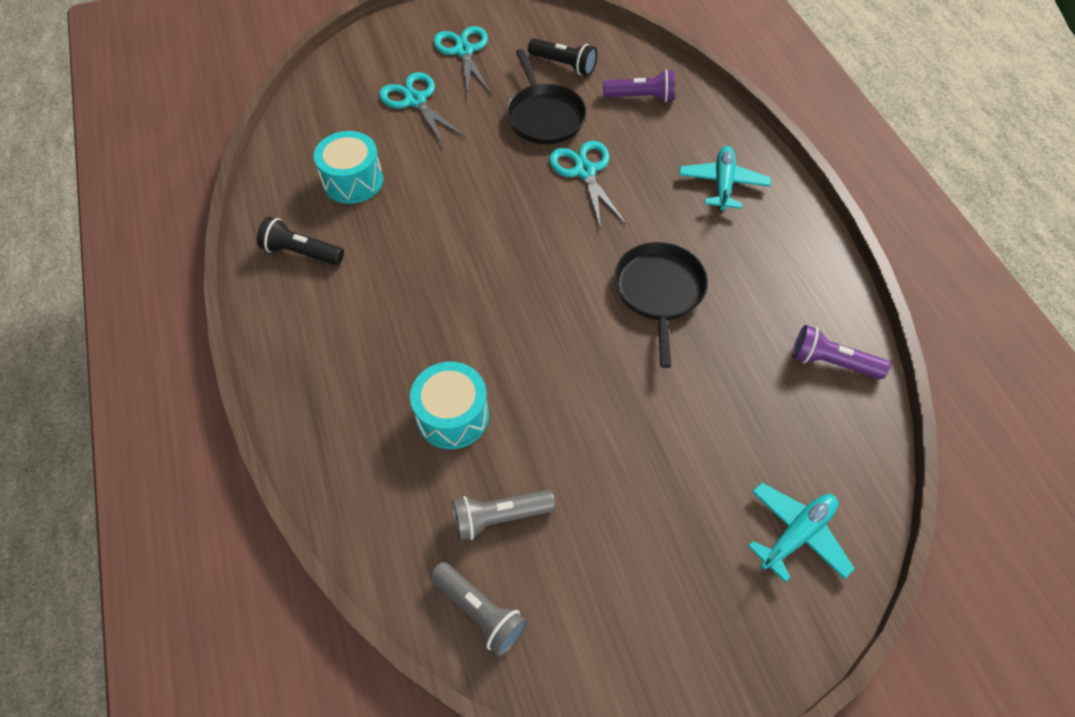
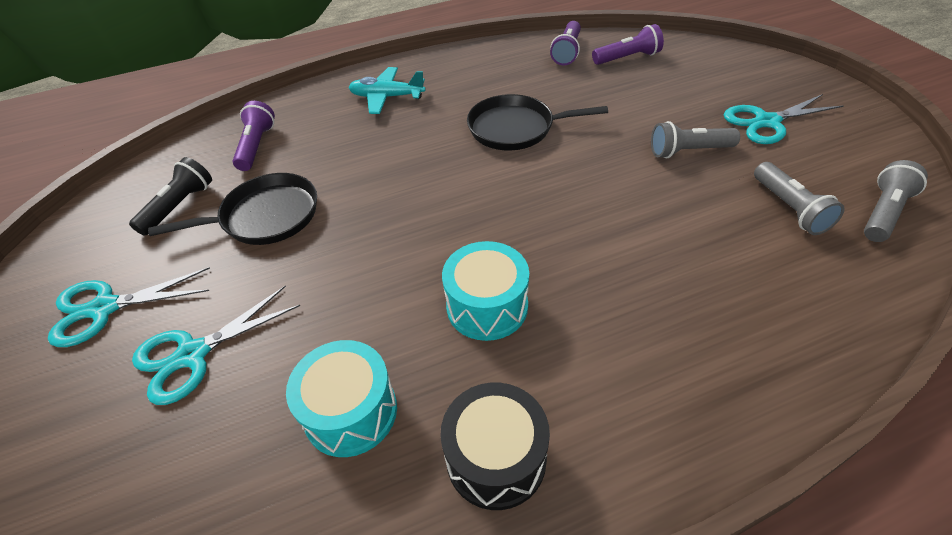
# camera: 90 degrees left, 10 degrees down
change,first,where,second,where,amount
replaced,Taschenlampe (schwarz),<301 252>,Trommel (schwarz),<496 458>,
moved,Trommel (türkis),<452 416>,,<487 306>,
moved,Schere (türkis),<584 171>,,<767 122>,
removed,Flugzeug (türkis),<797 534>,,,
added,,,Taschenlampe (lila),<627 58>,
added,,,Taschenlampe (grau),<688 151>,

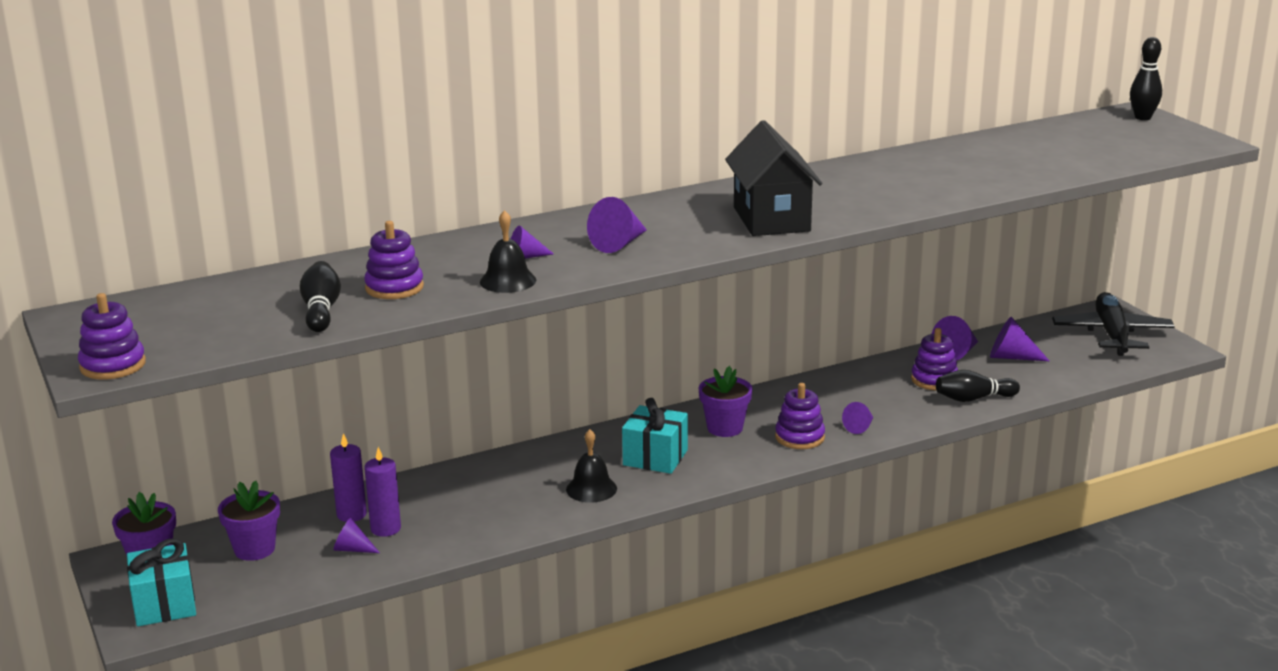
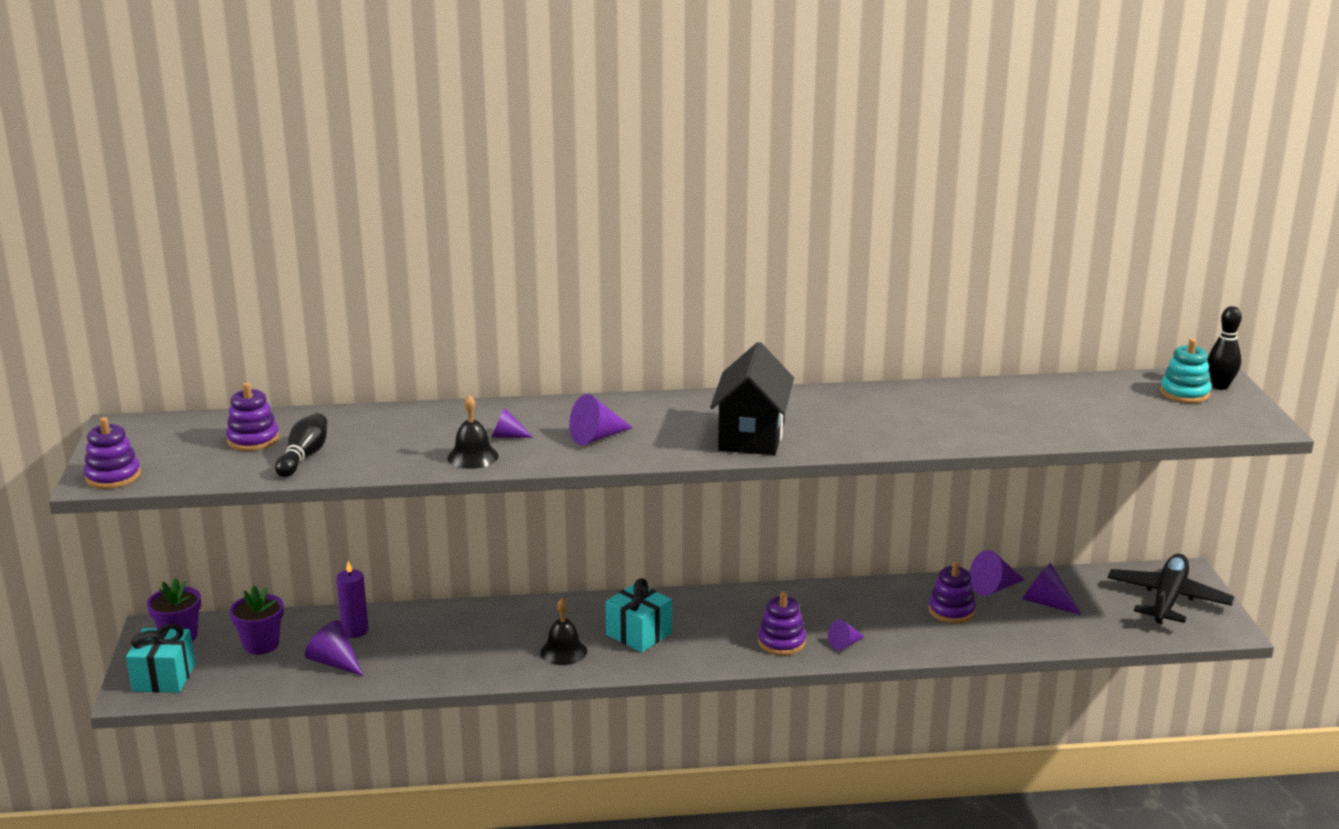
# camera: 20 degrees right, 0 degrees up
change,first,where,second,where,amount
resized,Kegel (lila),<352 549>,,<334 662>,x1.55
moved,Stapelspielzeug (lila),<394 287>,,<253 440>,
removed,Kerze (lila),<385 529>,,,
removed,Blumentopf (lila),<725 428>,,,
removed,Bowlingkegel (schwarz),<973 399>,,,
added,,,Stapelspielzeug (türkis),<1184 393>,

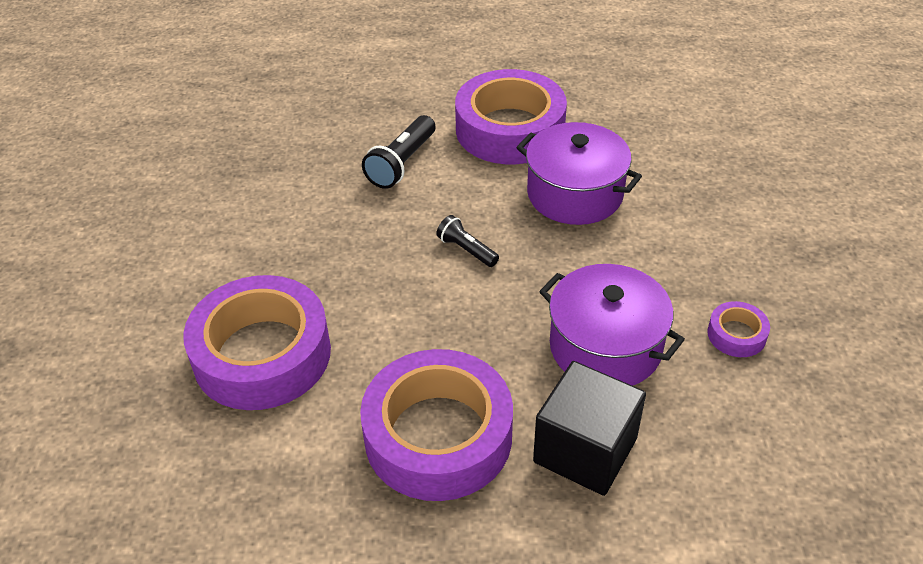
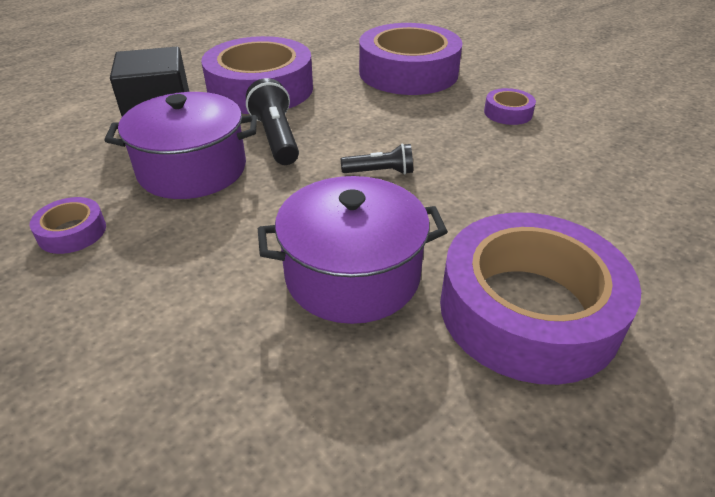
# camera: 135 degrees right, 5 degrees down
change,first,where,second,where,amount
moved,Taschenlampe (schwarz),<402 164>,,<276 137>,
added,,,Klebeband (lila),<508 113>,

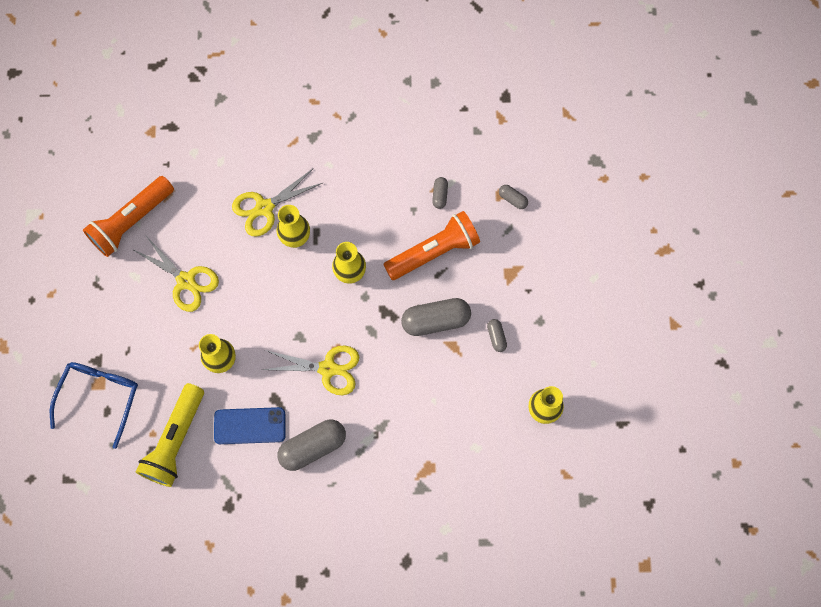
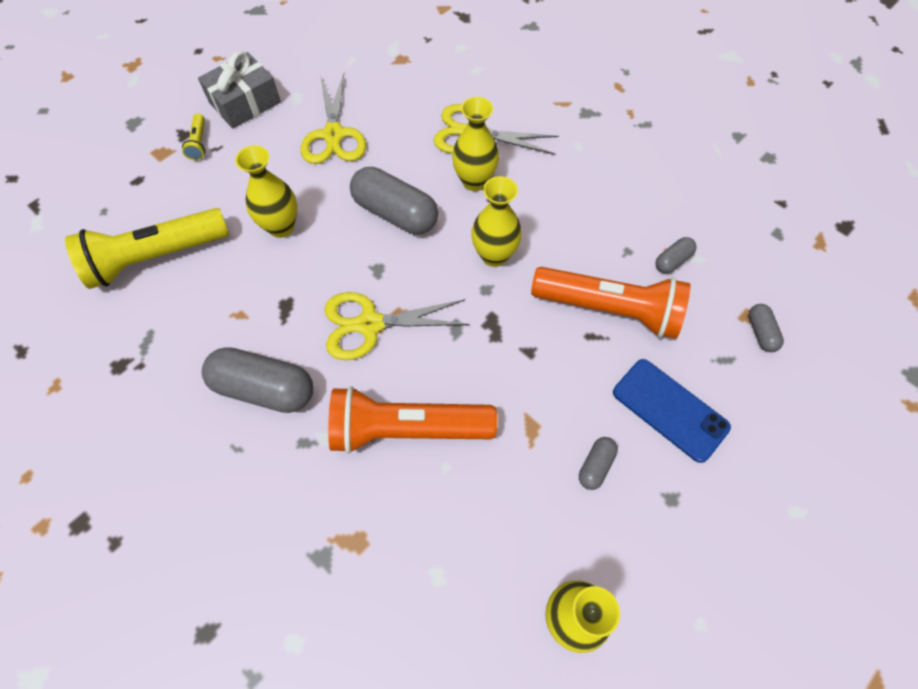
# camera: 45 degrees right, 10 degrees down
change,first,where,second,where,amount
removed,Brille (blau),<99 397>,,,
moved,Taschenlampe (orange),<131 221>,,<406 429>,
moved,Handy (blau),<250 425>,,<670 409>,
turned,Schere (gelb),<328 368>,,<370 324>,120 degrees clockwise
moved,Kapsel (grau),<435 320>,,<395 213>,
added,,,Taschenlampe (gelb),<199 143>,
added,,,Geschenk (grau),<245 102>,

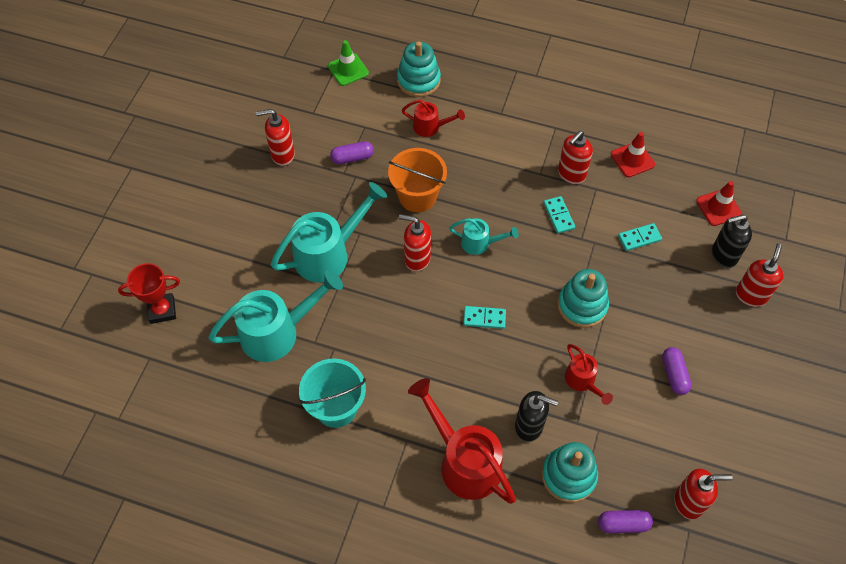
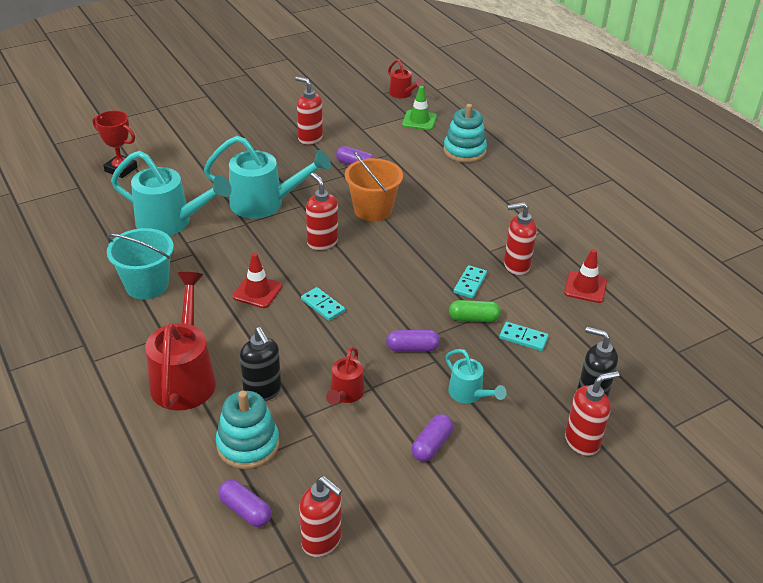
# camera: 40 degrees right, 20 degrees down
change,first,where,second,where,amount
moved,Gießkanne (rot),<430 127>,,<402 94>,
moved,Gießkanne (türkis),<480 243>,,<469 394>,
replaced,Stapelspielzeug (türkis),<582 305>,Kapsel (lila),<412 348>,
moved,Leitkegel (rot),<718 207>,,<257 291>,
added,,,Kapsel (grün),<473 318>,

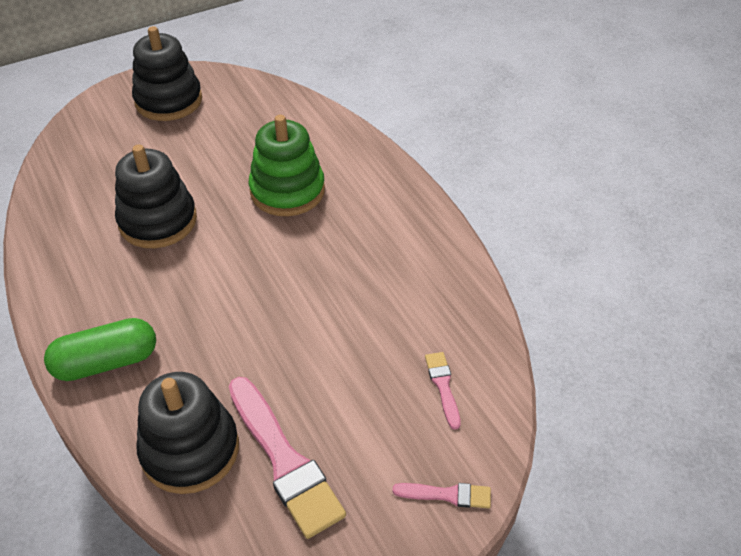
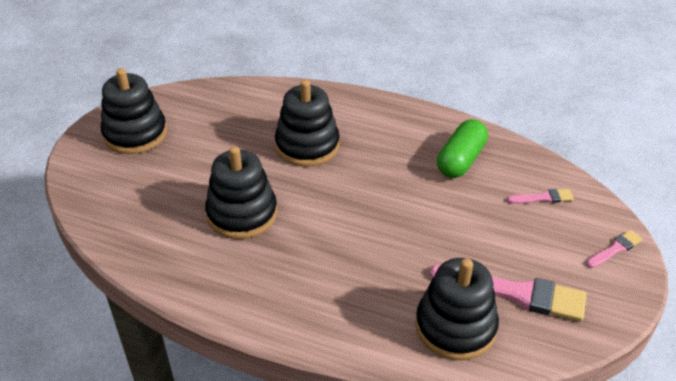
# camera: 40 degrees left, 5 degrees down
change,first,where,second,where,amount
moved,Kapsel (grün),<106 362>,,<461 160>,
recoloured,Stapelspielzeug (grün),<287 191>,Stapelspielzeug (schwarz),<307 146>,
turned,Pinsel (rosa),<443 386>,,<543 198>,135 degrees clockwise

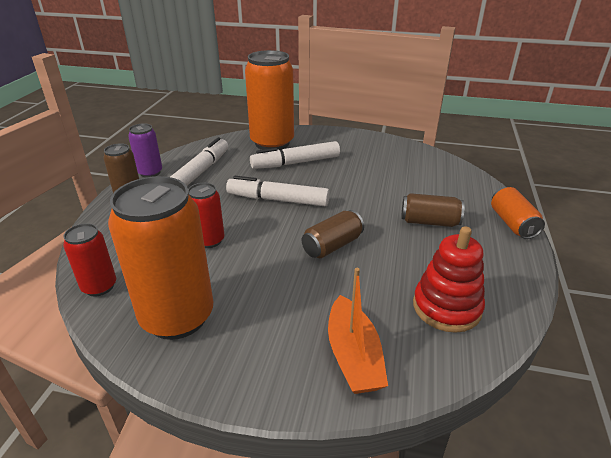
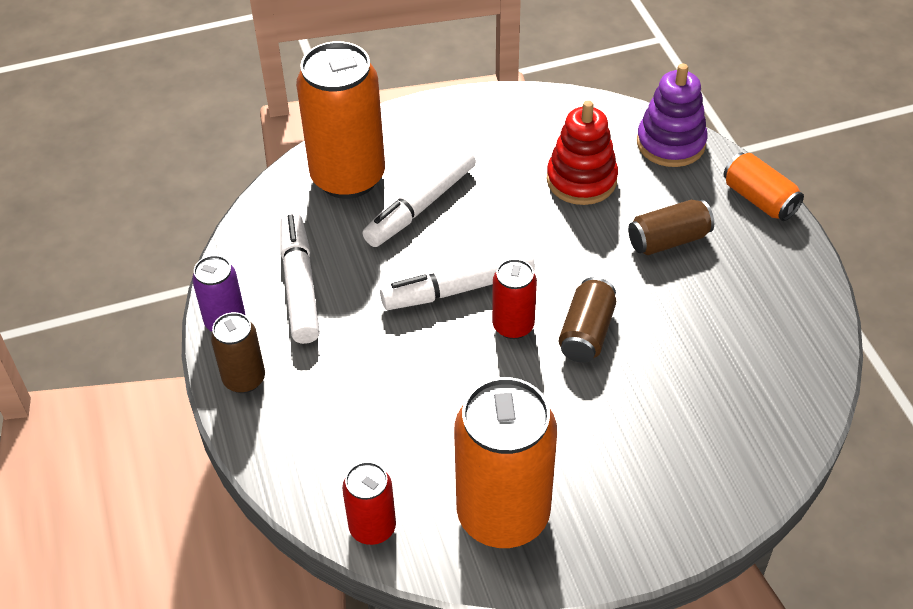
# camera: 30 degrees left, 15 degrees up
change,first,where,second,where,amount
moved,Dose (rot),<209 240>,,<513 326>,
removed,Boot (orange),<353 356>,,,
moved,Stapelspielzeug (rot),<446 307>,,<581 180>,
added,,,Stapelspielzeug (lila),<671 143>,

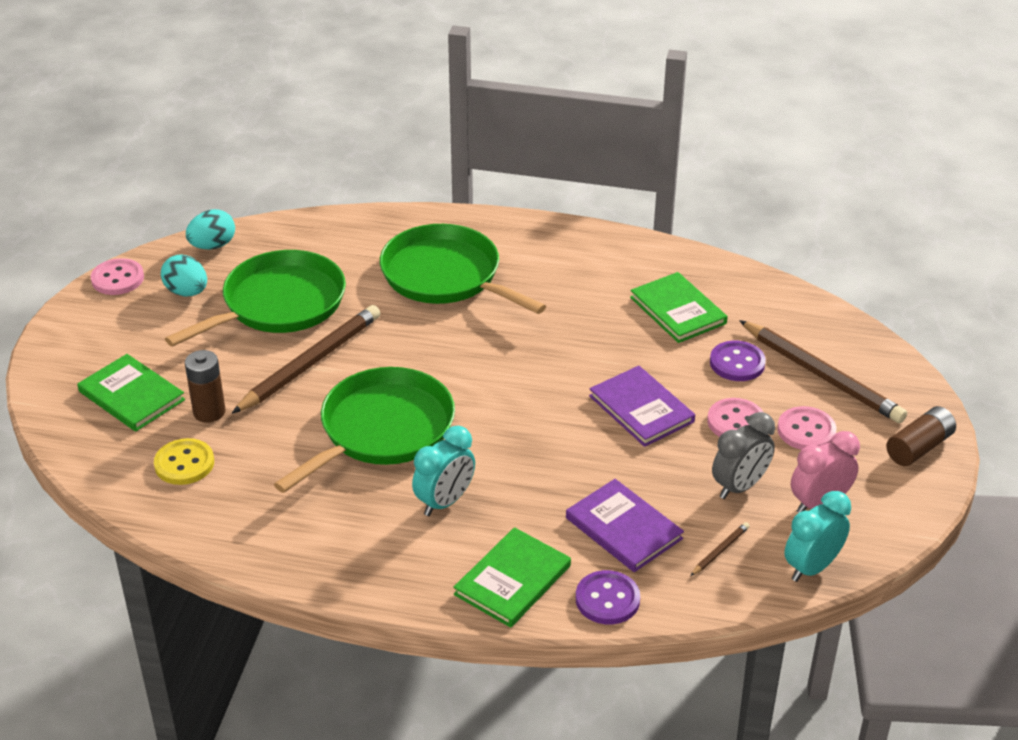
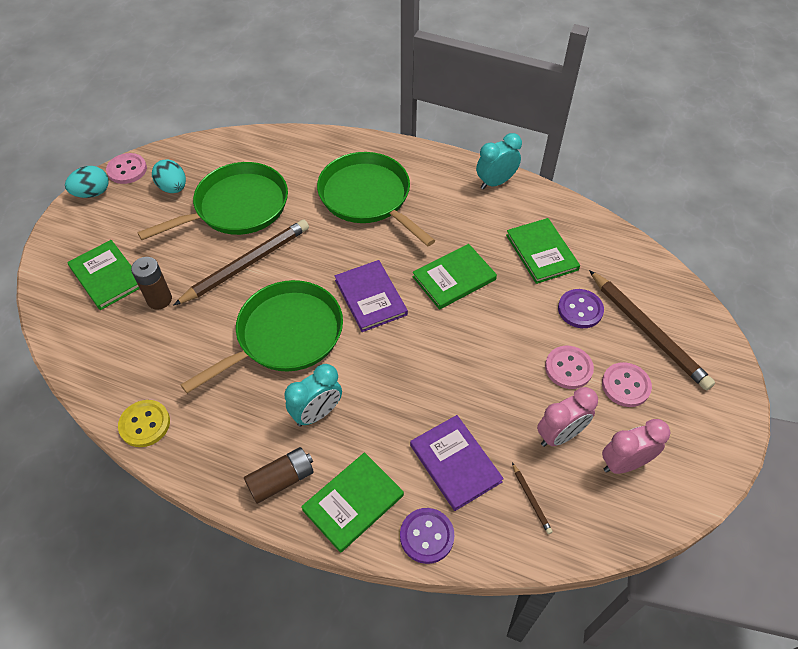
# camera: 10 degrees right, 15 degrees up
change,first,where,second,where,amount
moved,Knopf (gelb),<184 464>,,<145 424>,
moved,Ei (türkis),<213 246>,,<92 193>,
moved,Buch (lila),<641 409>,,<370 297>,
turned,Bleistift (braun),<720 550>,,<531 499>,105 degrees clockwise
recoloured,Wecker (grau),<739 486>,Wecker (rosa),<559 435>,
moved,Wecker (türkis),<812 567>,,<495 182>,
moved,Batterie (braun),<919 447>,,<281 480>,
added,,,Buch (grün),<454 278>,

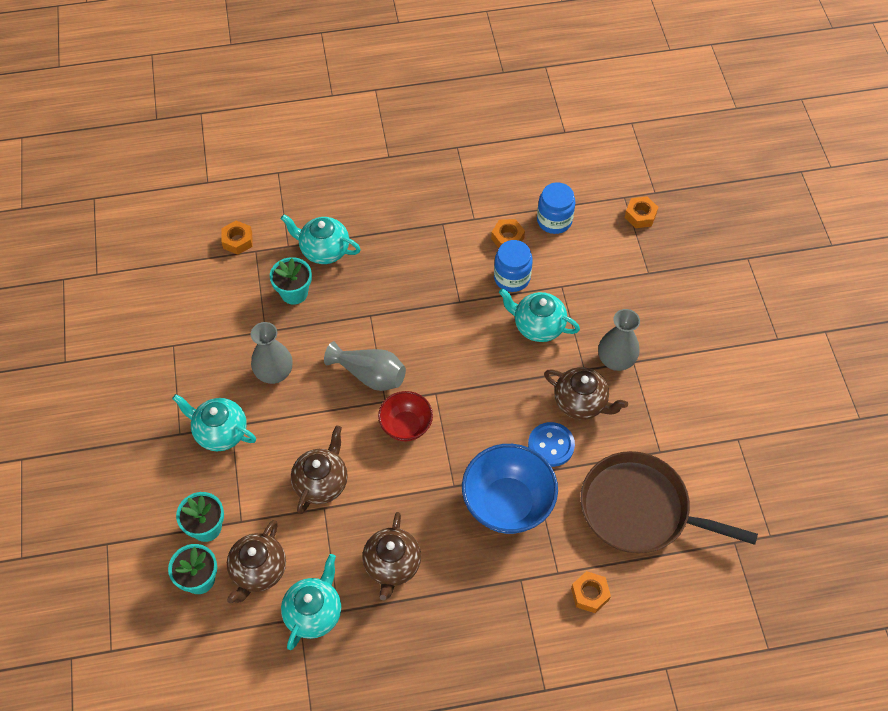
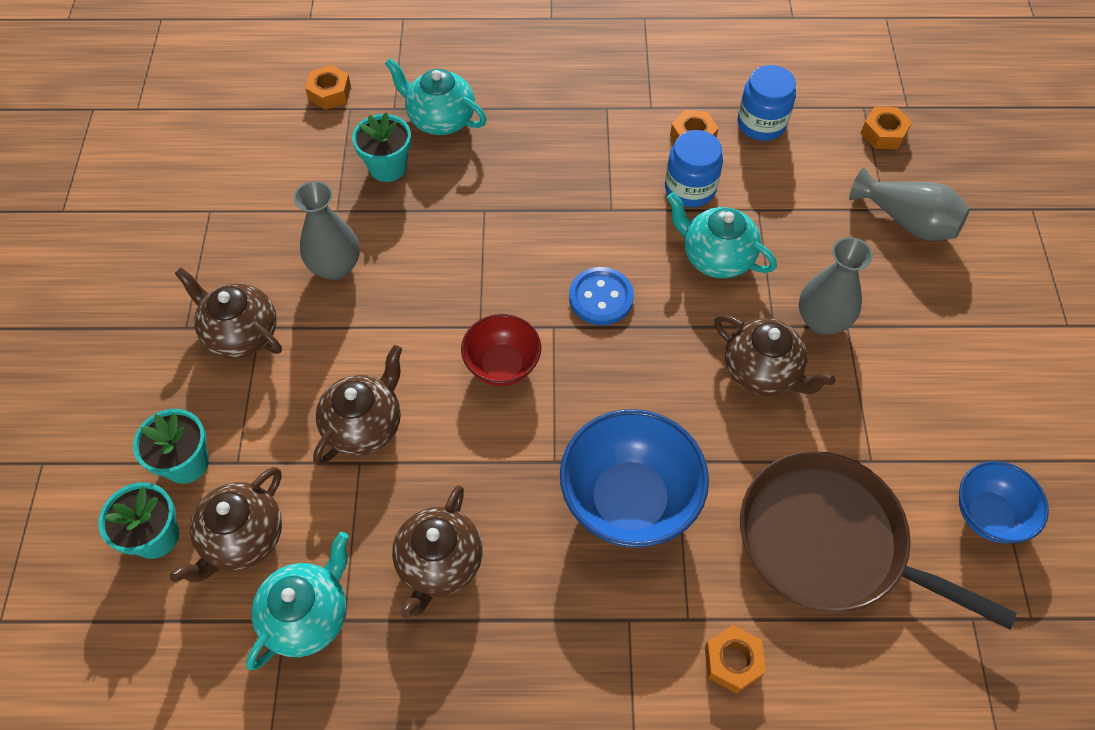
# camera: 10 degrees right, 0 degrees up
change,first,where,second,where,amount
recoloured,Teekanne (türkis),<220 432>,Teekanne (braun),<241 334>,
moved,Vase (grau),<370 375>,,<906 221>,
moved,Knopf (blau),<551 445>,,<601 298>,
added,,,Schüssel (blau),<988 515>,

